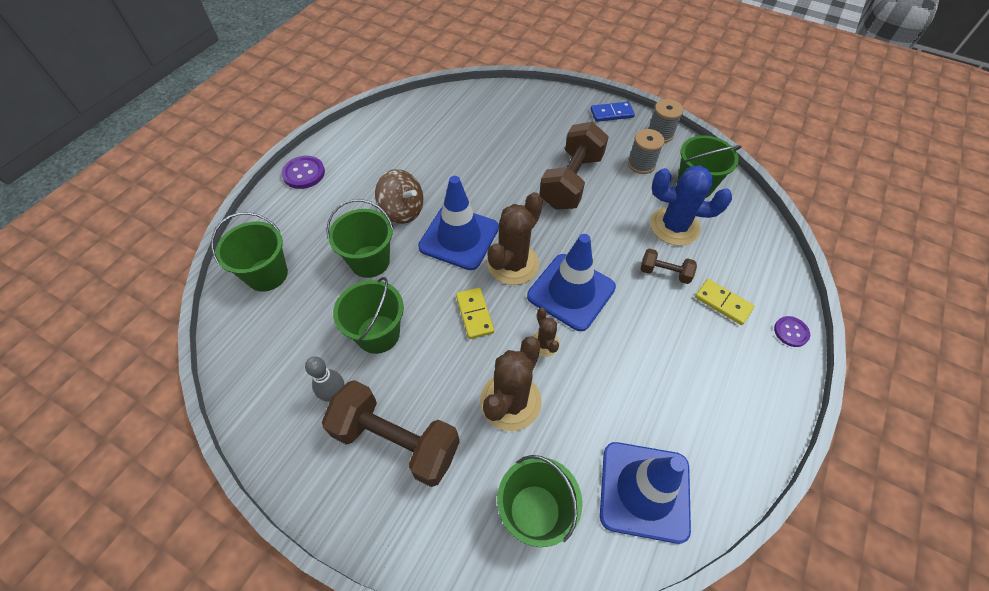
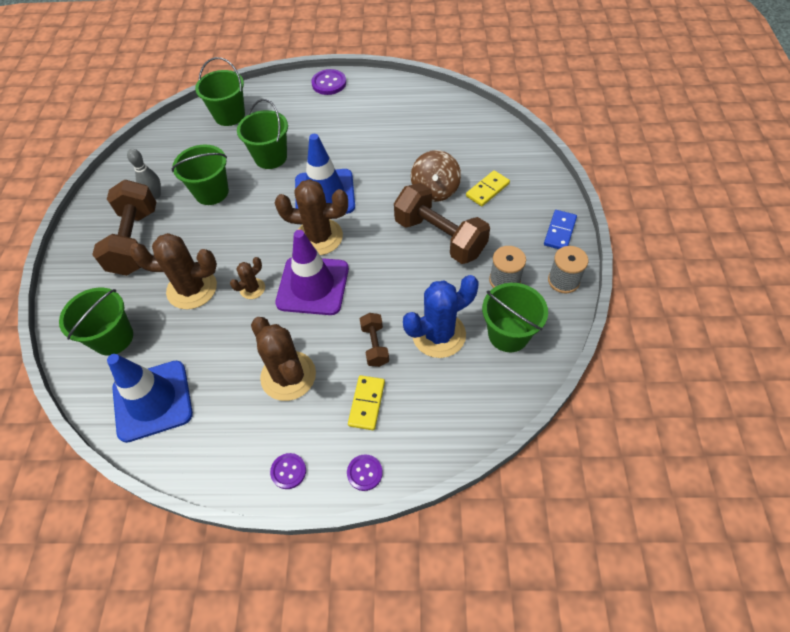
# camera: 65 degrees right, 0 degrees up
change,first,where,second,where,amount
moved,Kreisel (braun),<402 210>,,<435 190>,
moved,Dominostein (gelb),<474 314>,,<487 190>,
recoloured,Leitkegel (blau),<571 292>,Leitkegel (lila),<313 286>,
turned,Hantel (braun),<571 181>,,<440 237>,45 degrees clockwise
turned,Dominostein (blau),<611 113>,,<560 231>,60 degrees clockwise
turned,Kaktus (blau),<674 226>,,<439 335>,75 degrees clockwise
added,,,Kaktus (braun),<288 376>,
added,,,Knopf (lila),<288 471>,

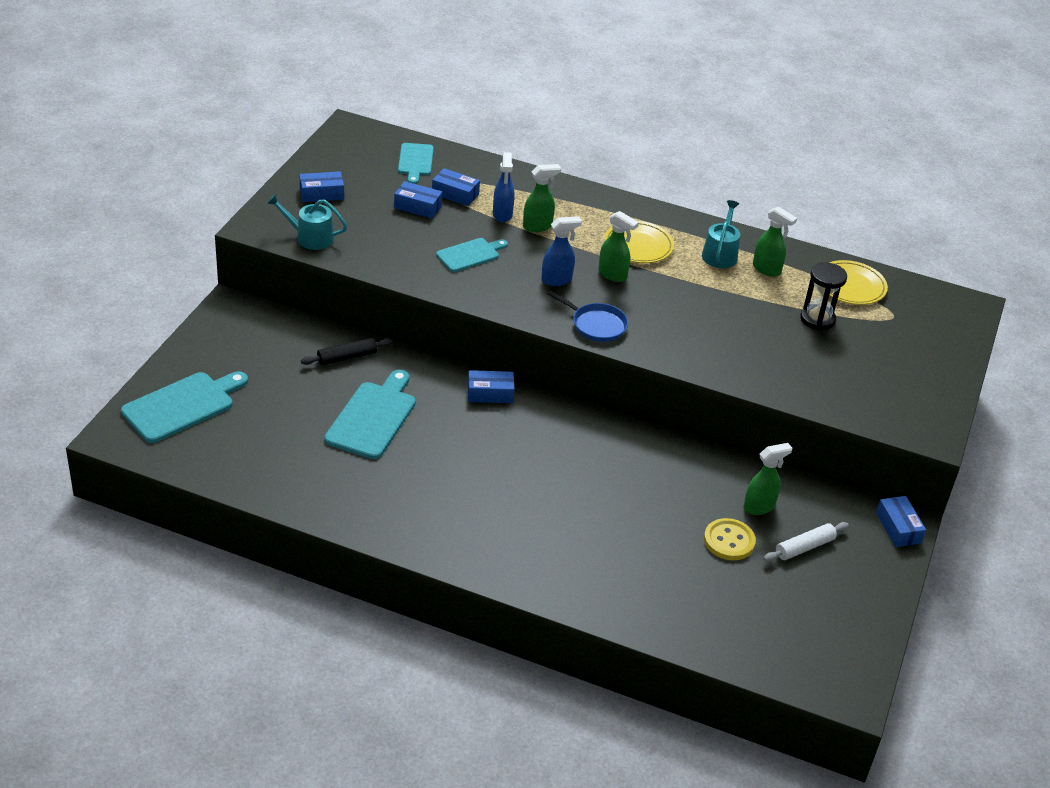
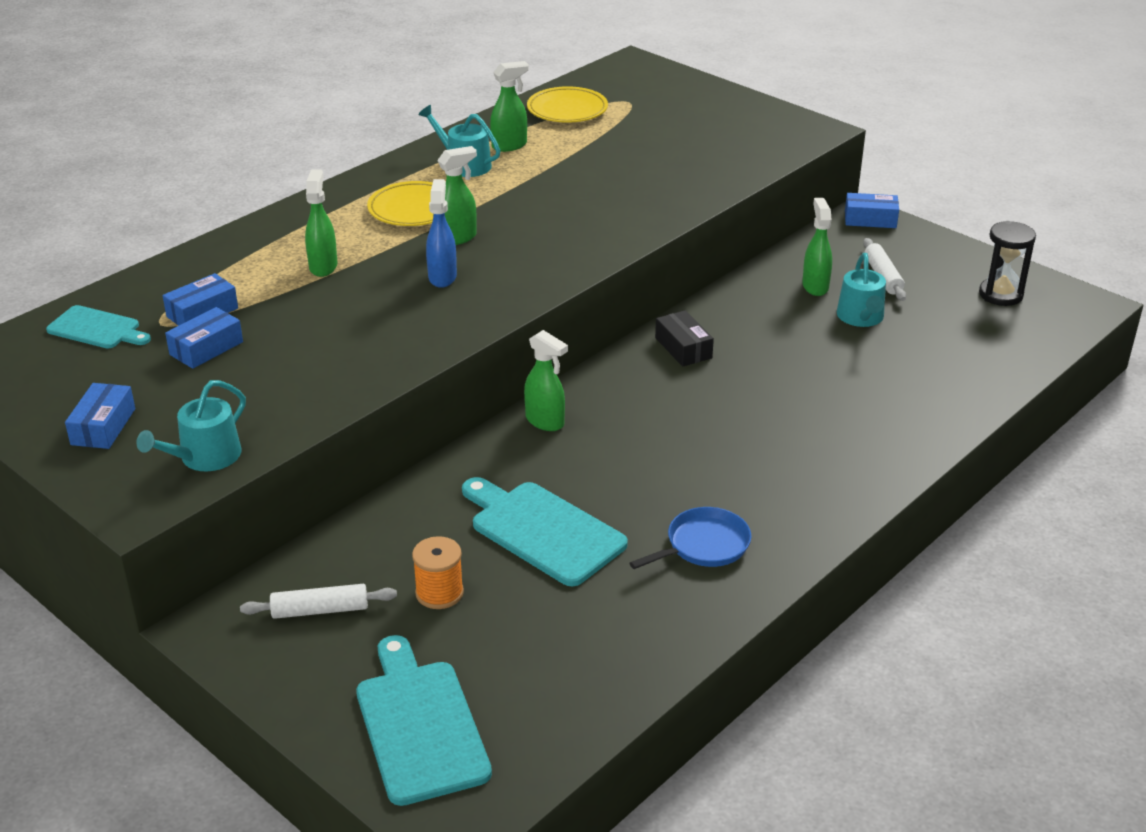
# camera: 65 degrees left, 5 degrees down
change,first,where,second,where,amount
removed,Nudelholz (schwarz),<347 357>,,,
removed,Schneidebrett (türkis),<470 254>,,,
replaced,Schachtel (blau),<490 393>,Sprühflasche (grün),<545 421>,
removed,Sprühflasche (blau),<502 215>,,,
moved,Pfanne (blau),<596 325>,,<704 545>,
replaced,Knopf (gelb),<729 541>,Gießkanne (türkis),<861 317>,
moved,Sanduhr (schwarz),<817 319>,,<1000 294>,
added,,,Nudelholz (weiß),<320 610>,
added,,,Garnrolle (orange),<439 593>,
added,,,Schachtel (schwarz),<683 348>,

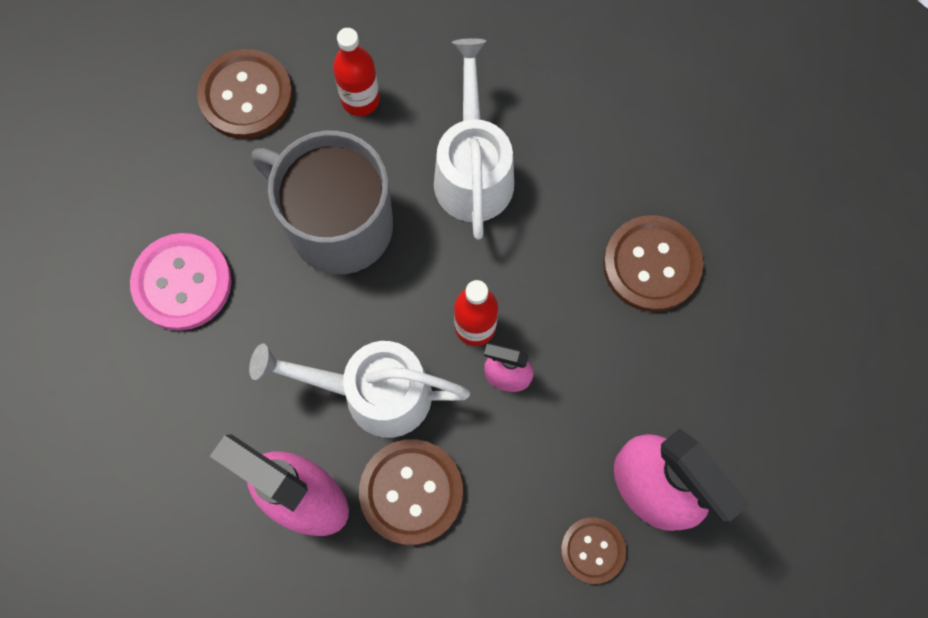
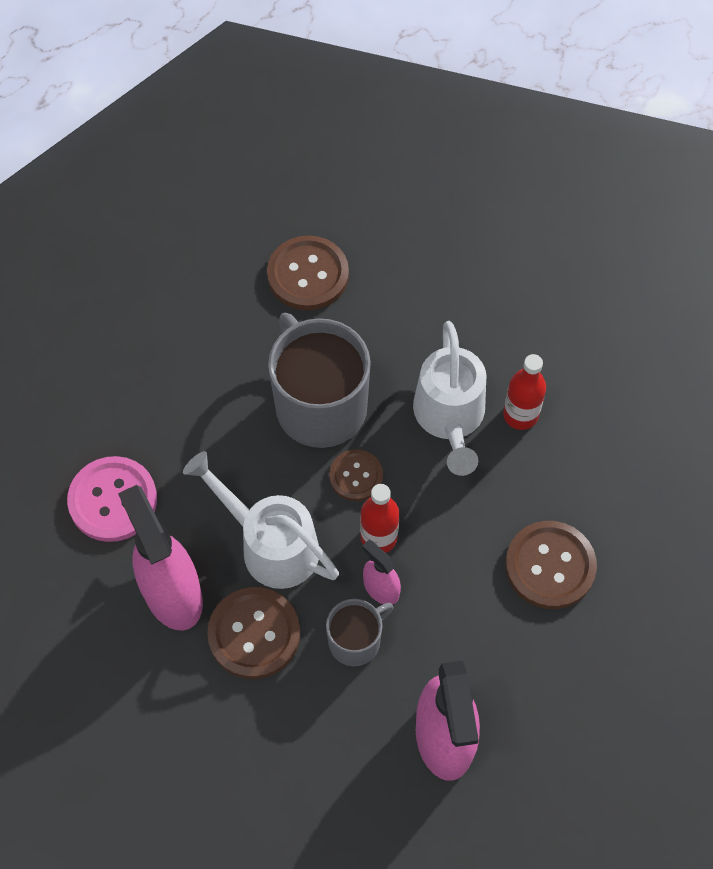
# camera: 30 degrees right, 10 degrees down
change,first,where,second,where,amount
moved,Knopf (rosa),<182 283>,,<113 500>,
moved,Flasche (rot),<360 100>,,<520 415>,
turned,Gießkanne (weiß),<473 170>,,<450 418>,150 degrees clockwise
moved,Knopf (braun),<592 550>,,<356 476>,
added,,,Tasse (grau),<356 640>,

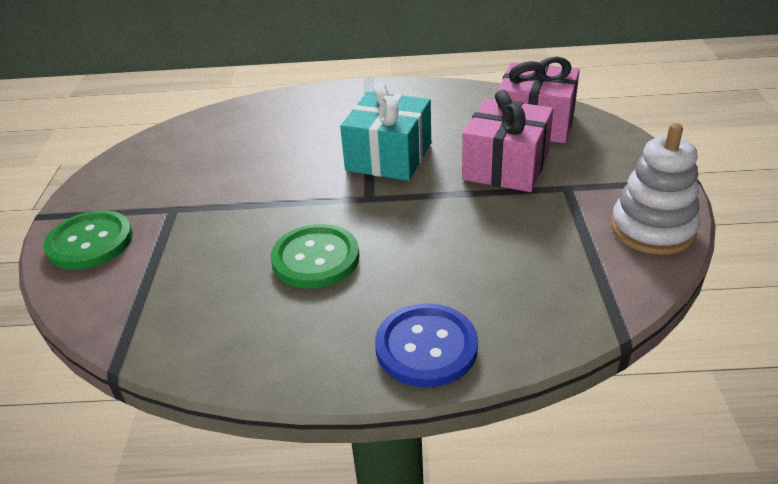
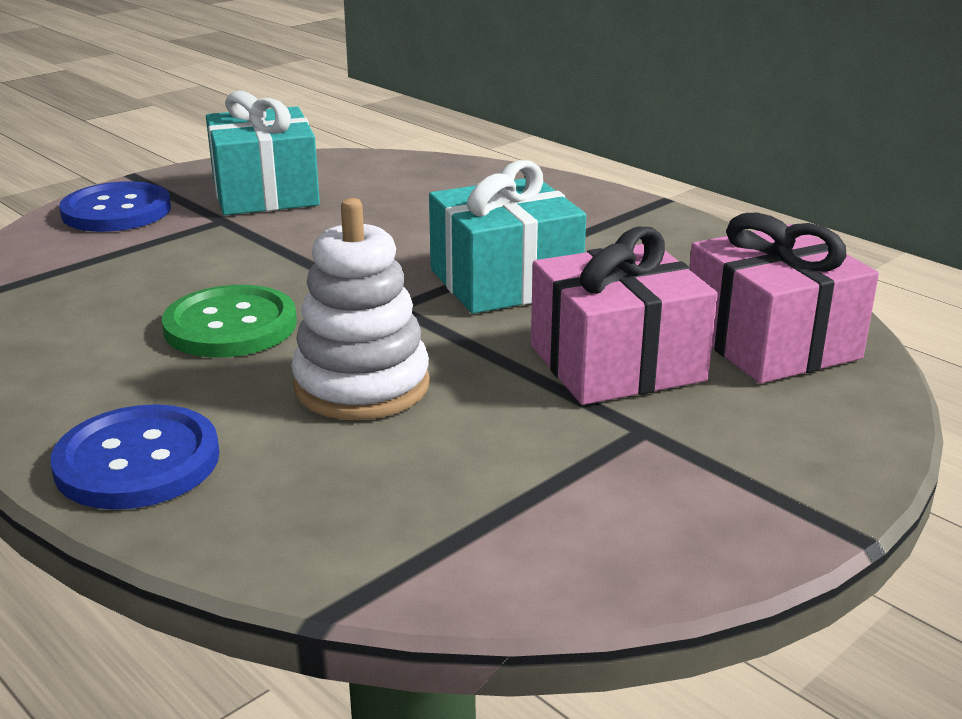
# camera: 45 degrees right, 10 degrees down
change,first,where,second,where,amount
recoloured,Knopf (grün),<90 242>,Knopf (blau),<116 211>,
moved,Stapelspielzeug (weiß),<652 229>,,<362 385>,
added,,,Geschenk (türkis),<265 193>,

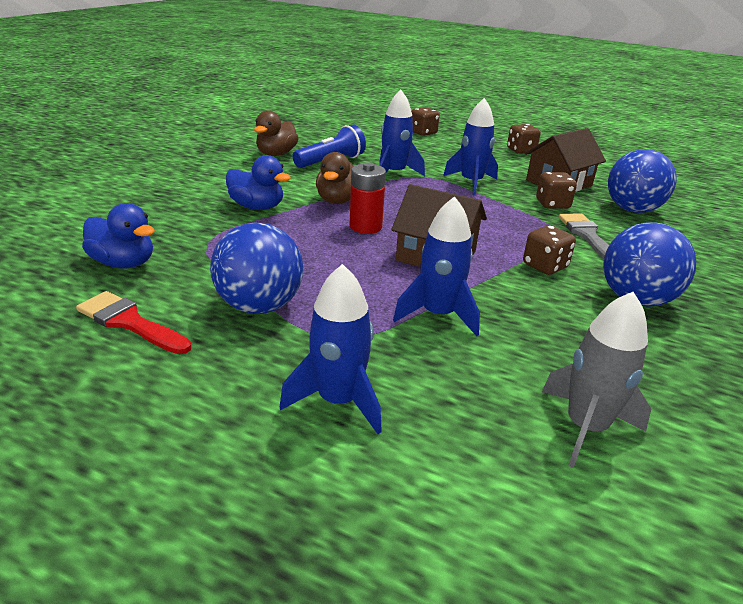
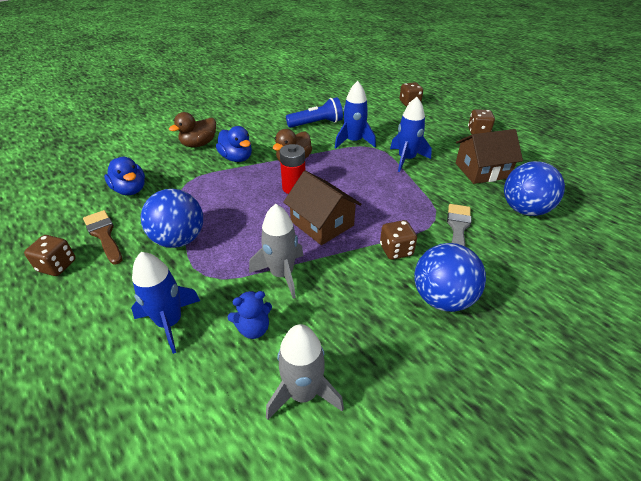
# camera: 25 degrees right, 10 degrees up
change,first,where,second,where,amount
recoloured,Pinsel (rot),<129 322>,Pinsel (braun),<104 235>,
moved,Ente (braun),<276 154>,,<199 144>,
recoloured,Rakete (blau),<438 315>,Rakete (grau),<282 274>,
moved,Spielwürfel (braun),<552 204>,,<57 266>,
added,,,Teddybär (blau),<253 328>,

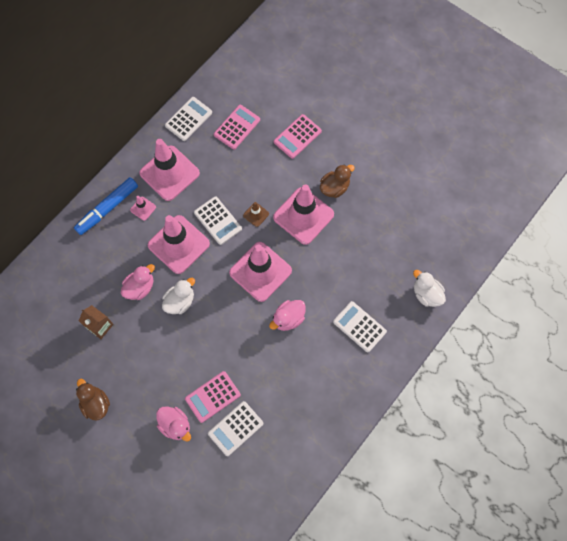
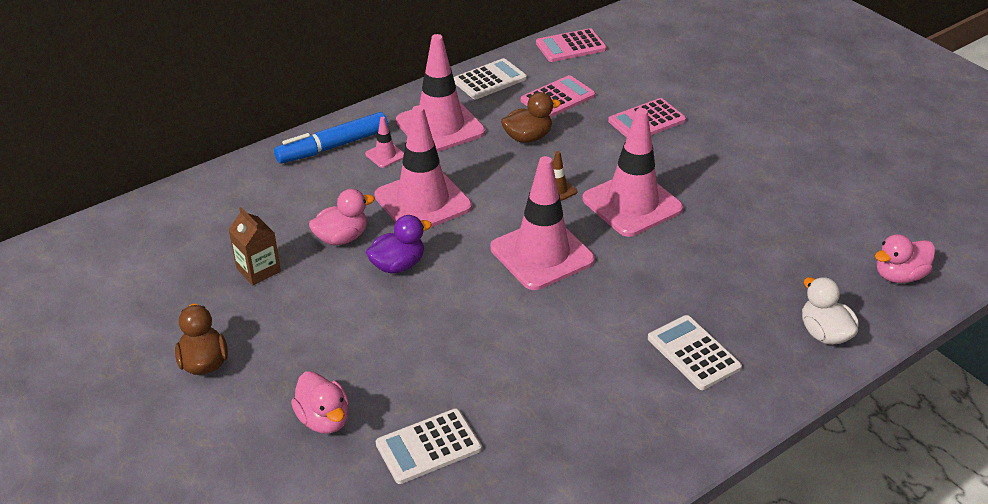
# camera: 15 degrees right, 30 degrees down
change,first,where,second,where,amount
recoloured,Ente (weiß),<180 301>,Ente (lila),<398 265>,
moved,Taschenrechner (rosa),<212 397>,,<571 46>,
removed,Taschenrechner (weiß),<218 220>,,,
moved,Ente (rosa),<288 319>,,<899 276>,
moved,Ente (braun),<334 187>,,<528 137>,

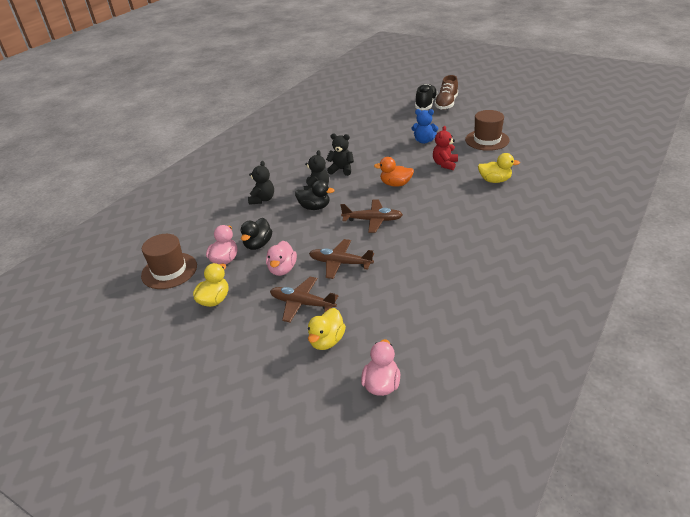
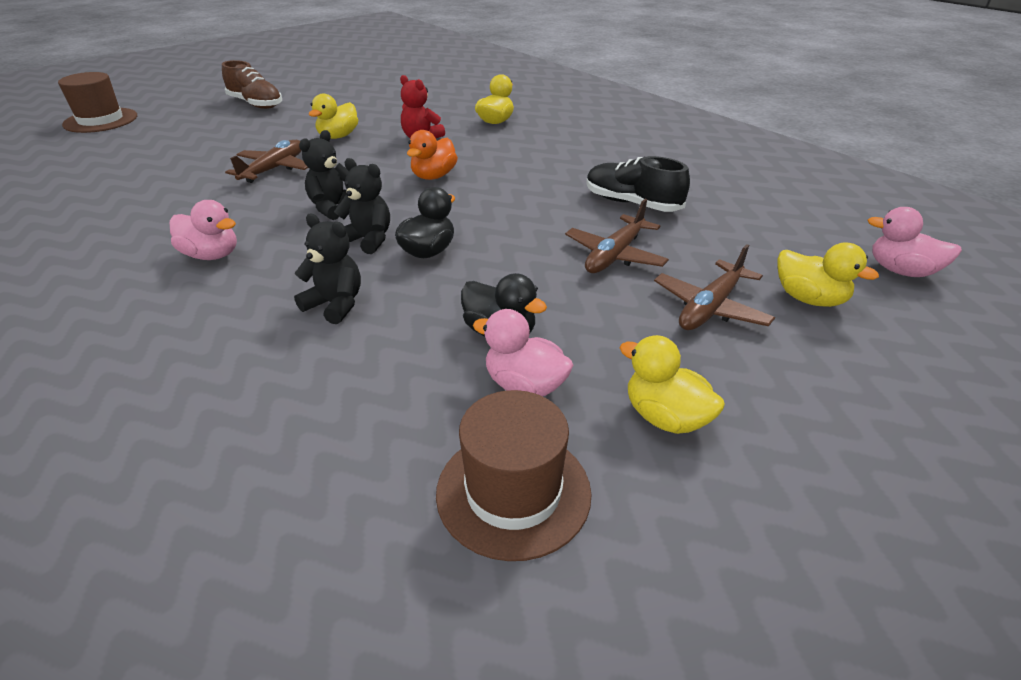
# camera: 75 degrees left, 0 degrees up
change,first,where,second,where,amount
moved,Ente (rosa),<282 269>,,<212 255>,
moved,Flugzeug (braun),<373 220>,,<274 169>,
replaced,Teddybär (blau),<424 141>,Ente (gelb),<338 136>,
moved,Schuh (schwarz),<426 104>,,<632 203>,
moved,Hut (braun),<487 140>,,<101 120>,

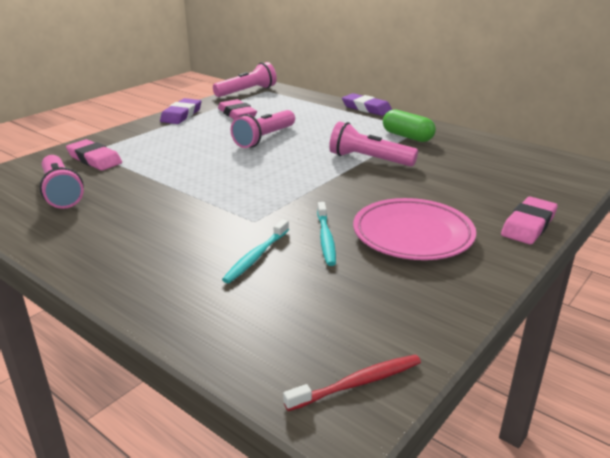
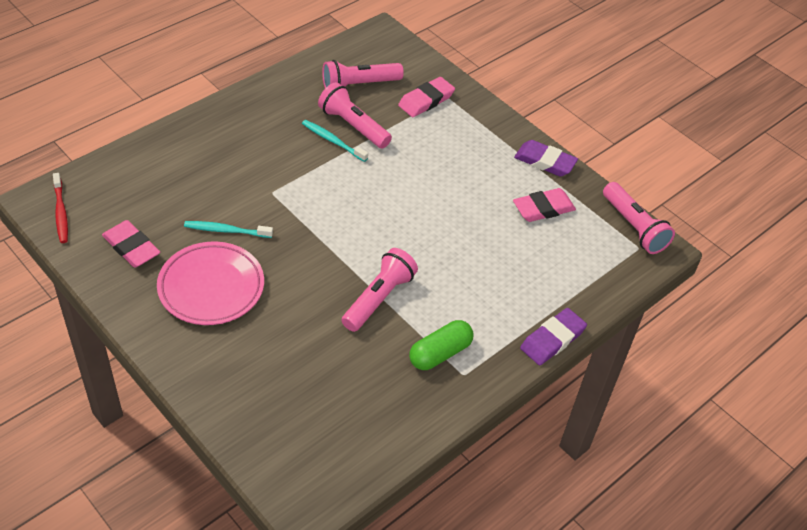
# camera: 95 degrees right, 20 degrees up
change,first,where,second,where,amount
moved,Zahnbürste (türkis),<256 256>,,<333 141>,
moved,Taschenlampe (rosa),<265 138>,,<353 126>,
moved,Radiergummi (rosa),<528 225>,,<131 247>,

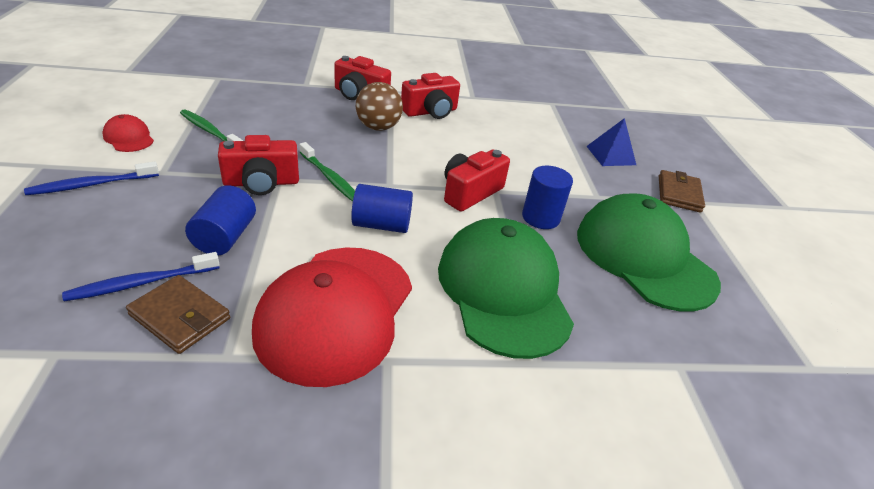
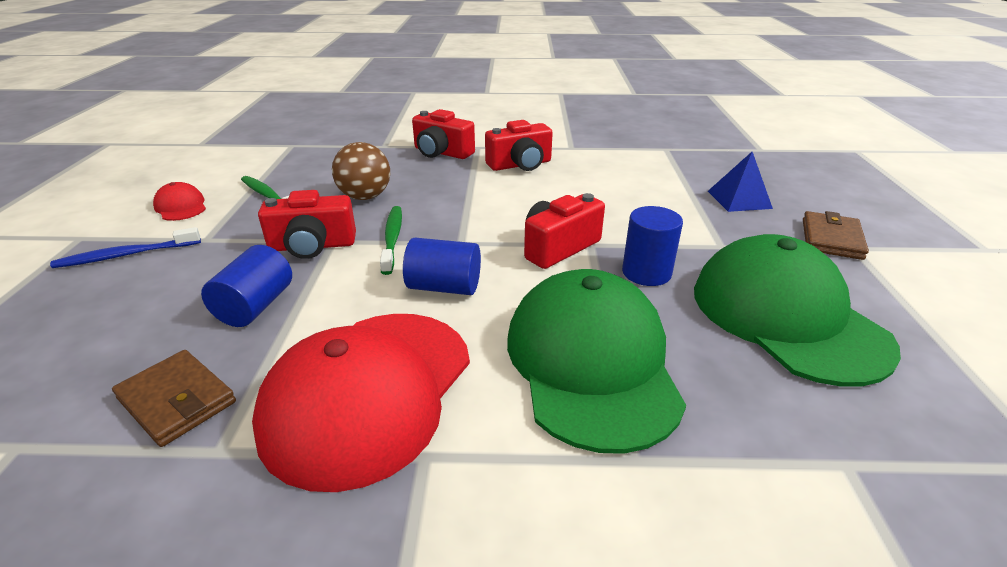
# camera: 10 degrees right, 5 degrees down
change,first,where,second,where,amount
removed,Zahnbürste (blau),<142 283>,,,
turned,Zahnbürste (grün),<330 179>,,<392 238>,150 degrees counterclockwise
moved,Ball (braun),<378 127>,,<365 197>,

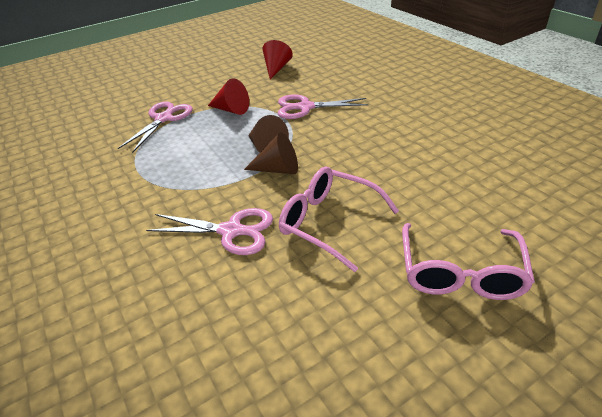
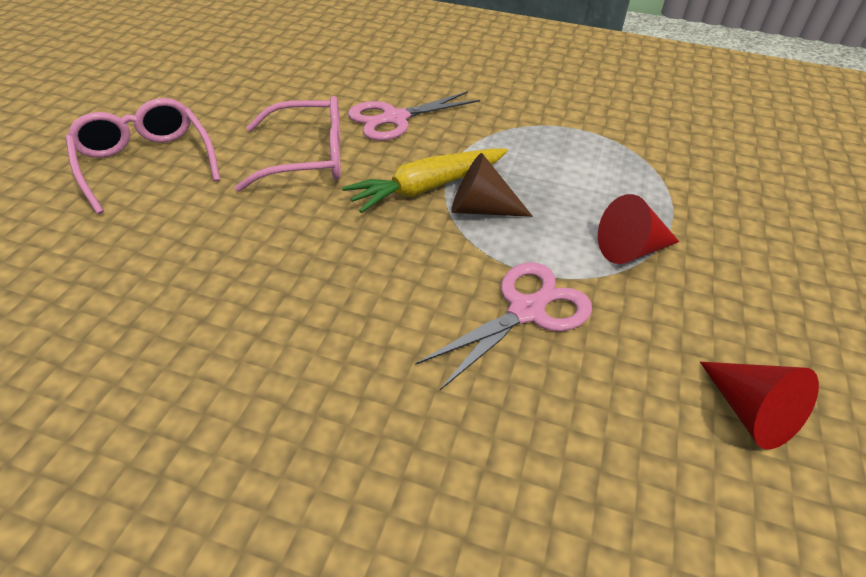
# camera: 135 degrees right, 5 degrees up
change,first,where,second,where,amount
removed,Schere (rosa),<163 119>,,,
replaced,Kegel (braun),<278 169>,Karotte (gelb),<427 187>,

